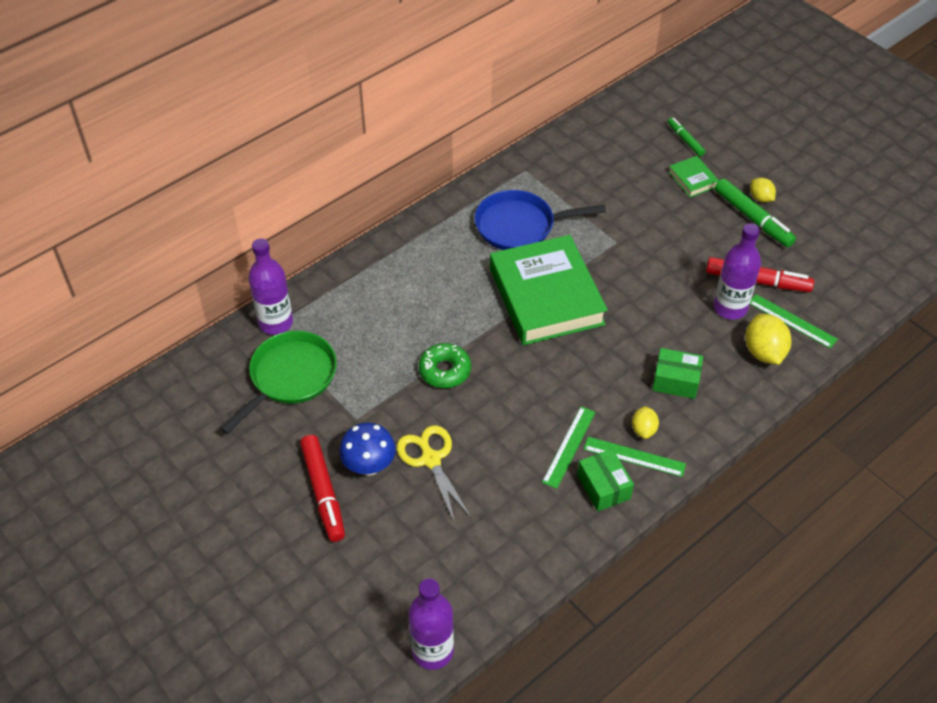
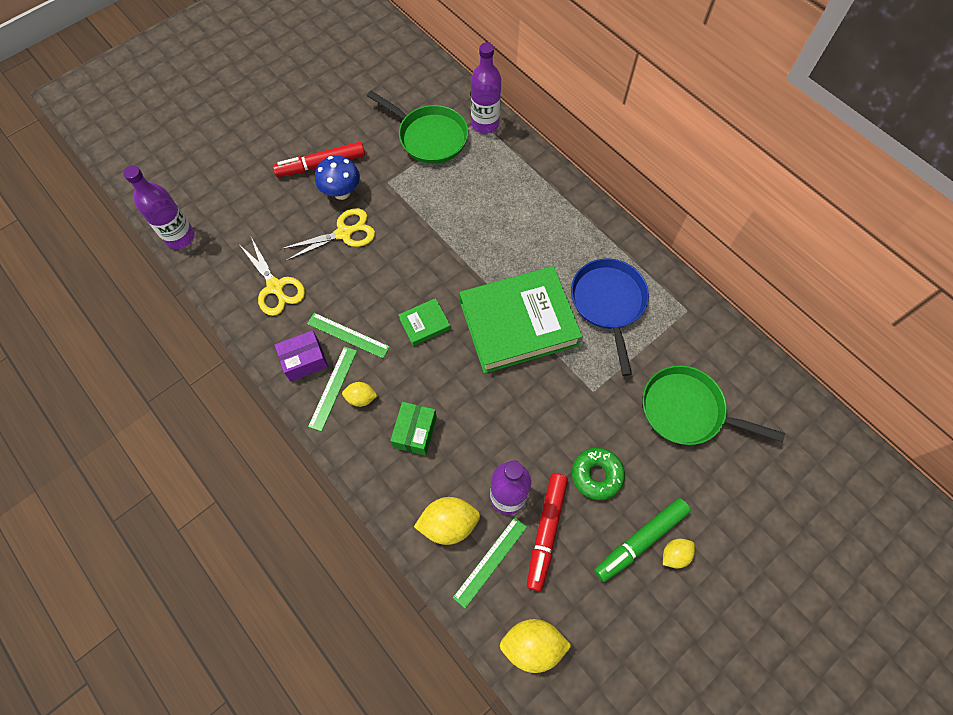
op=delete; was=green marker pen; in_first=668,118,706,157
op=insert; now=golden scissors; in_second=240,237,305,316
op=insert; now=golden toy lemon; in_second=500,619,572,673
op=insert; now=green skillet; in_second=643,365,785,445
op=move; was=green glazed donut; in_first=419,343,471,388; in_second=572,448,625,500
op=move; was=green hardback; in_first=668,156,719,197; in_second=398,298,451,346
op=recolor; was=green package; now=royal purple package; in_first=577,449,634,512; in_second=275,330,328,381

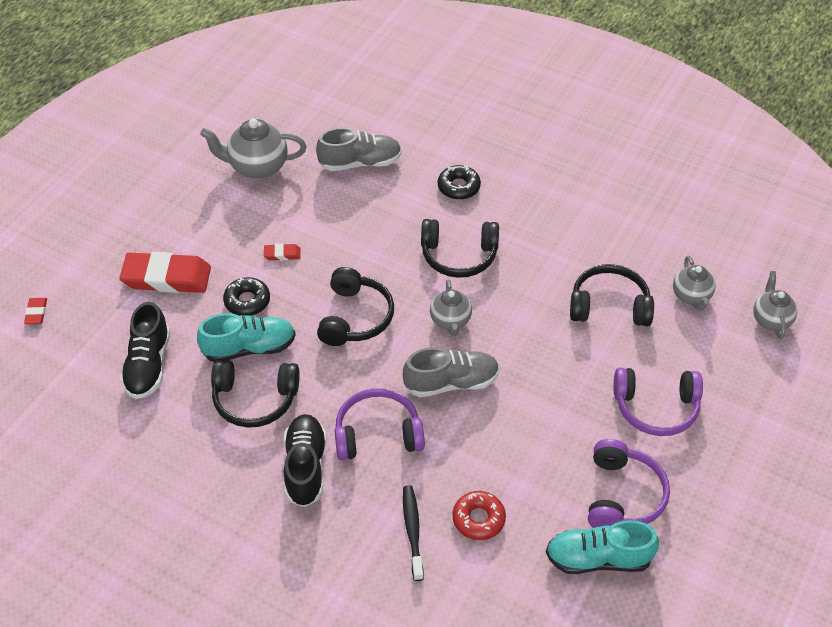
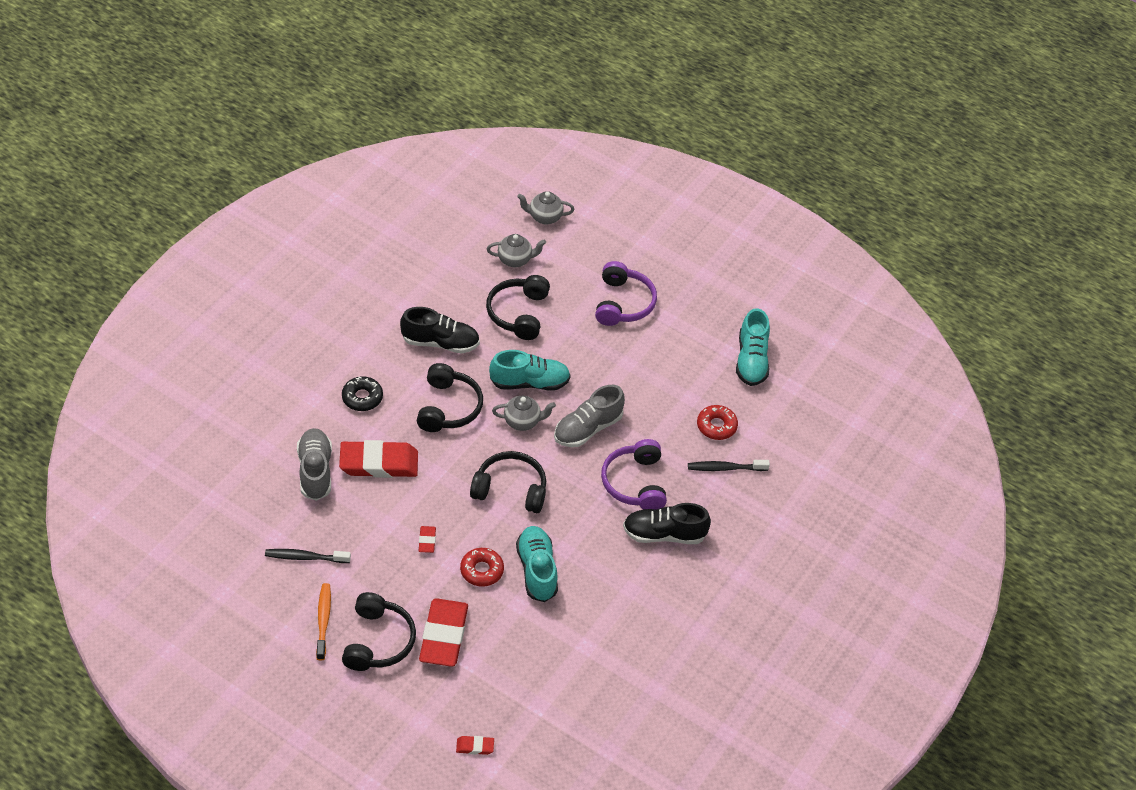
op=delete; was=royal purple headphones; in_first=588,439,670,528
op=insert; now=orange-coloured tooth brush; in_second=316,583,331,660
op=insert; now=crimson gum eraser; in_second=339,440,418,478
op=insert; now=teal sneaker; in_second=489,350,571,391
op=move; was=jet-black sneaker; in_first=120,302,170,399; in_second=400,307,480,354
op=move; was=jet-black headphones; in_first=211,359,300,428; in_second=342,592,416,671
op=replace; was=ash-grey teapot; now=jet-black tooth brush; in_first=200,119,307,179; in_second=265,549,351,563
op=recolor; was=jet-black glazed donut; now=crimson glazed donut; in_first=223,277,270,316; in_second=460,548,504,587
op=rotate; was=ash-grey sneaker; in_first=403,347,499,397; in_second=554,385,625,447; clockwise=-120

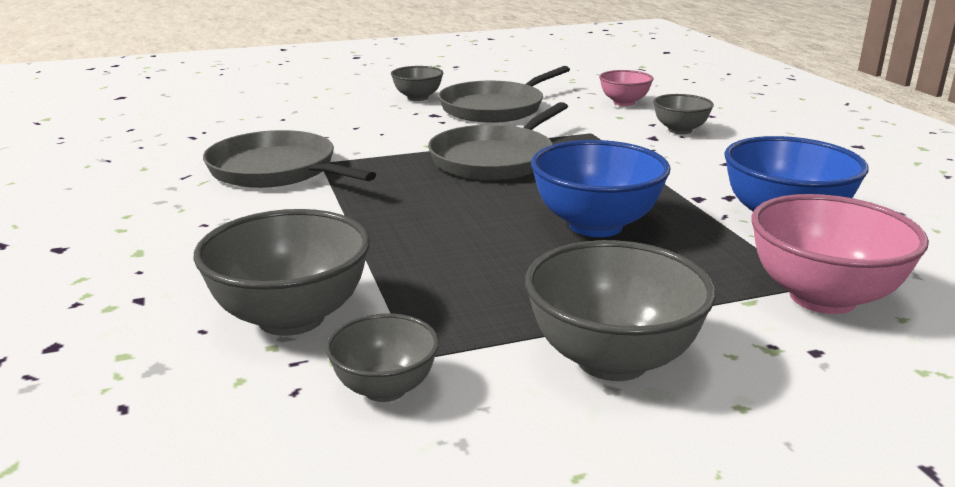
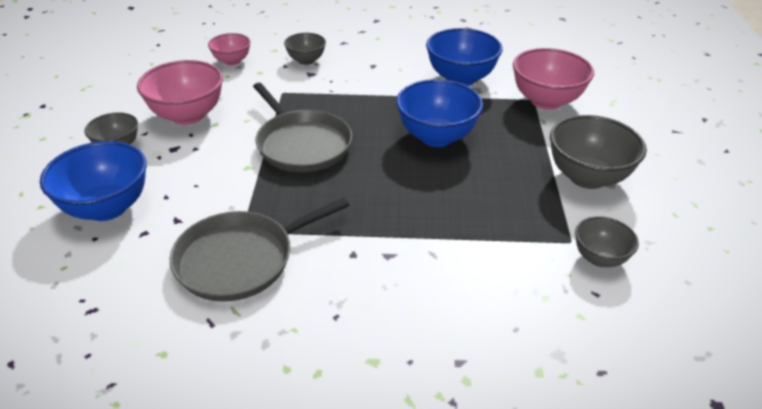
op=delete; was=ash-grey serving bowl; in_first=193,209,370,336
op=insert; now=blue serving bowl; in_second=40,141,147,221
op=replace; was=ash-grey skillet; now=pink serving bowl; in_first=438,66,570,123; in_second=137,60,223,125

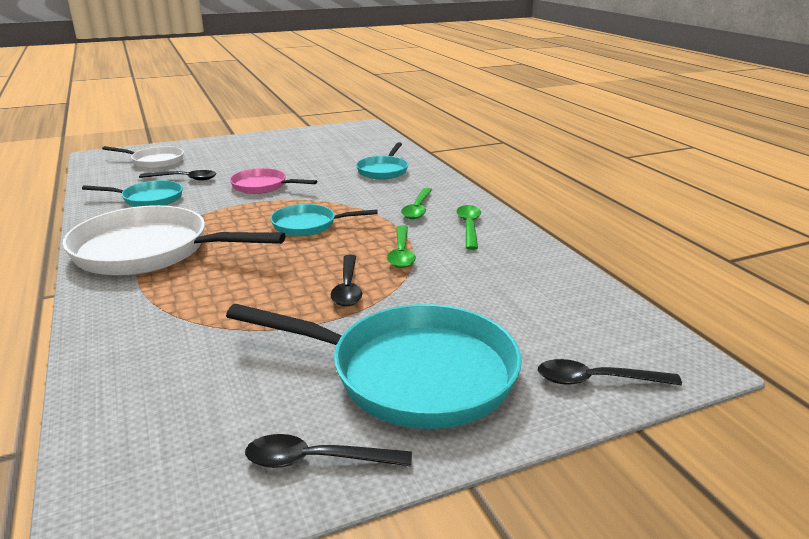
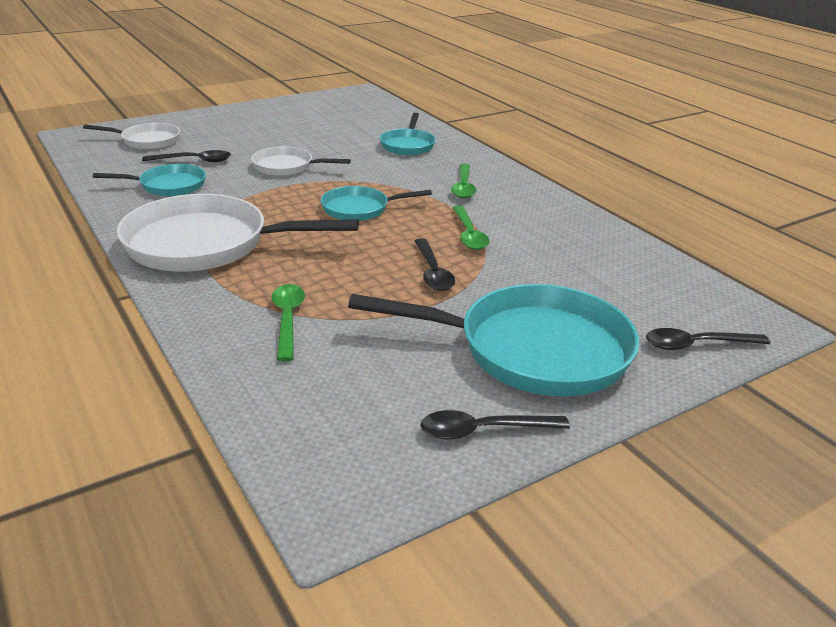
op=move; was=green teaspoon; in_first=456,205,481,250; in_second=272,284,305,361
op=recolor; was=pink skillet; now=white skillet; in_first=230,168,317,194; in_second=251,146,351,176

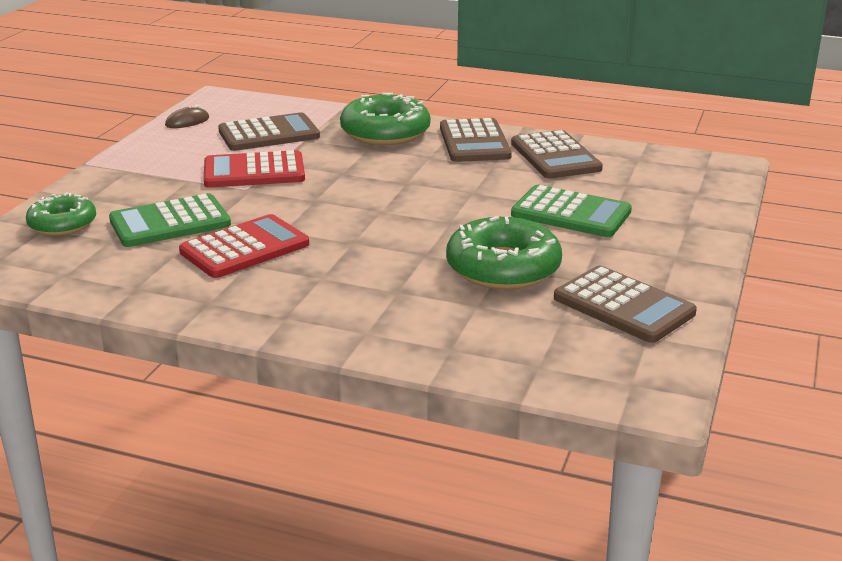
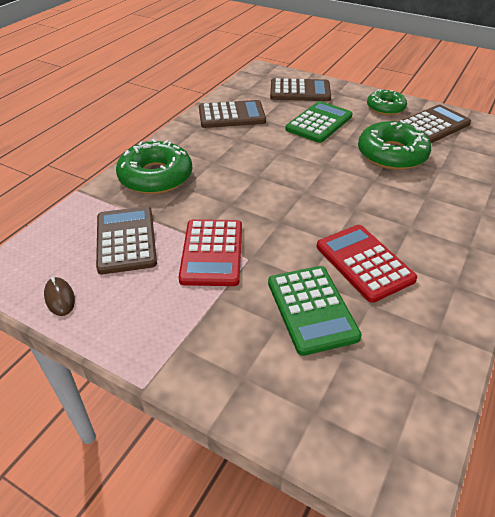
op=move; was=green glazed donut; in_first=26,192,96,236; in_second=367,89,407,115
op=move; was=russet pocket calculator; in_first=440,118,512,162; in_second=270,78,331,101

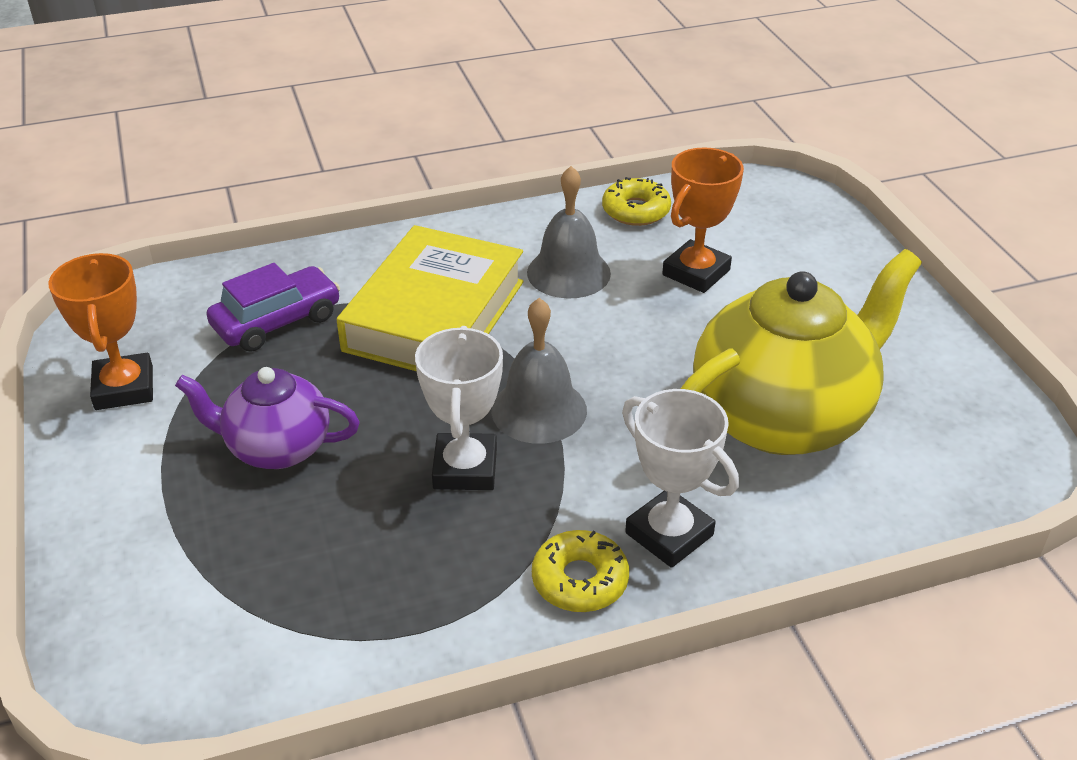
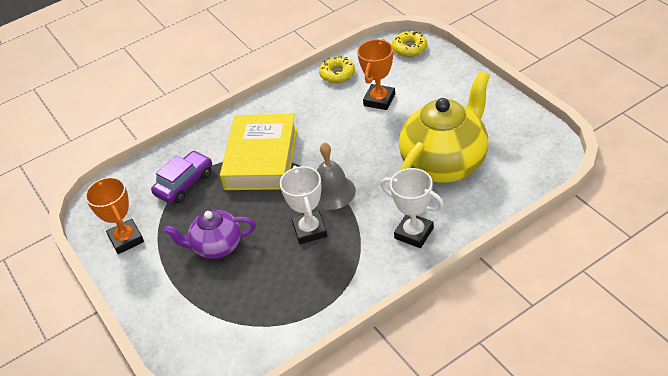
op=delete; was=ash-grey school bell; in_first=527,166,611,299
op=move; was=golden glazed donut; in_first=532,530,629,612; in_second=392,30,427,57

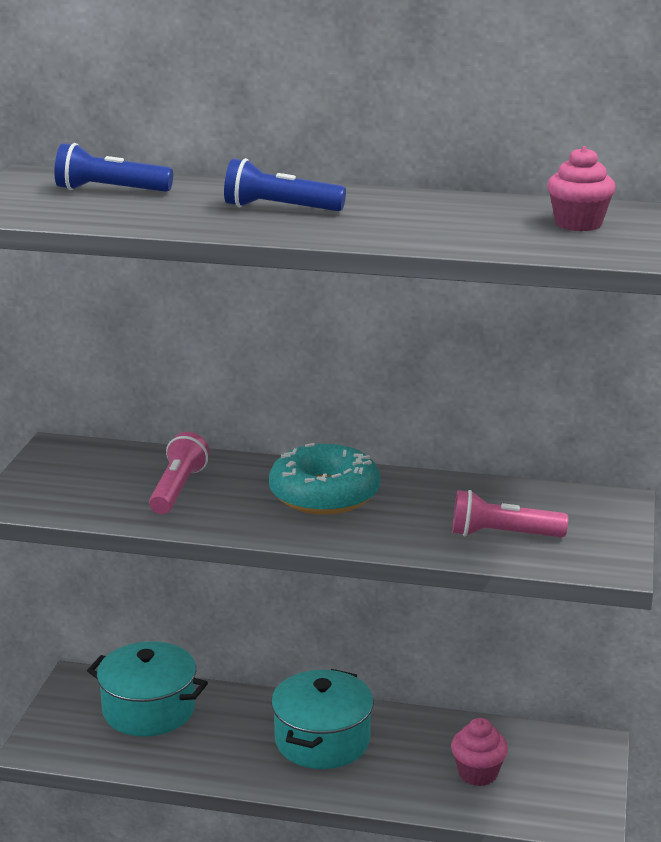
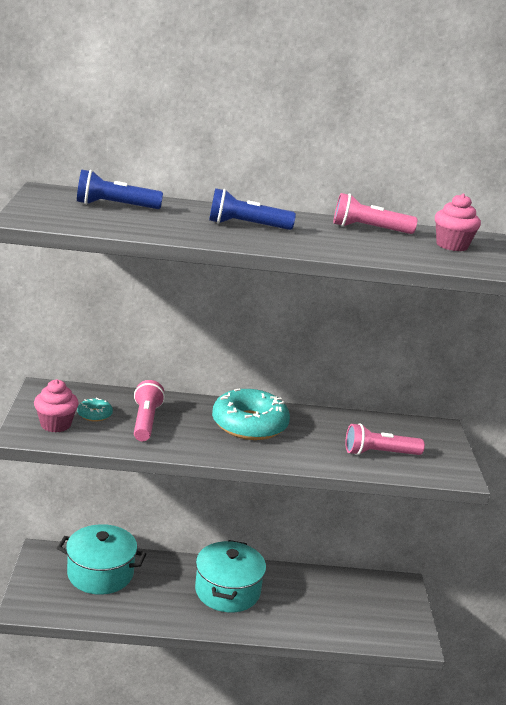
op=insert; now=teal glazed donut; in_second=77,398,113,422
op=insert; now=pink flashlight; in_second=333,193,418,234
op=move; was=pink fairy cake; in_first=451,718,508,786; in_second=34,379,79,432

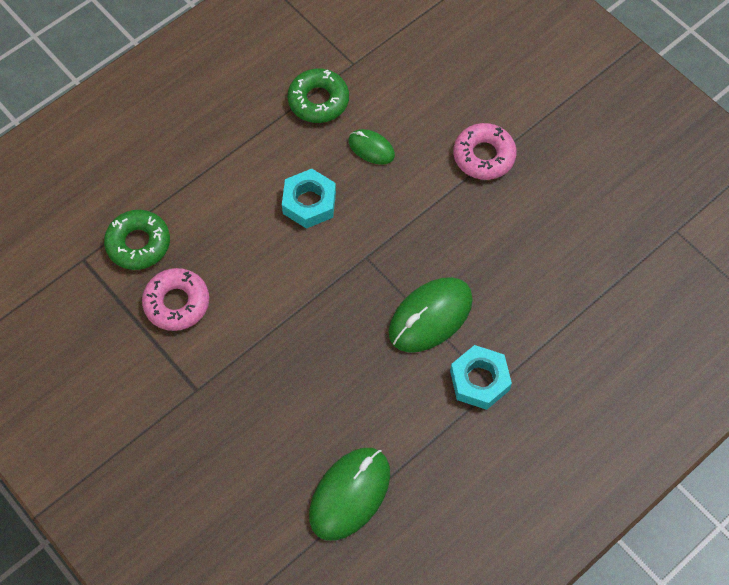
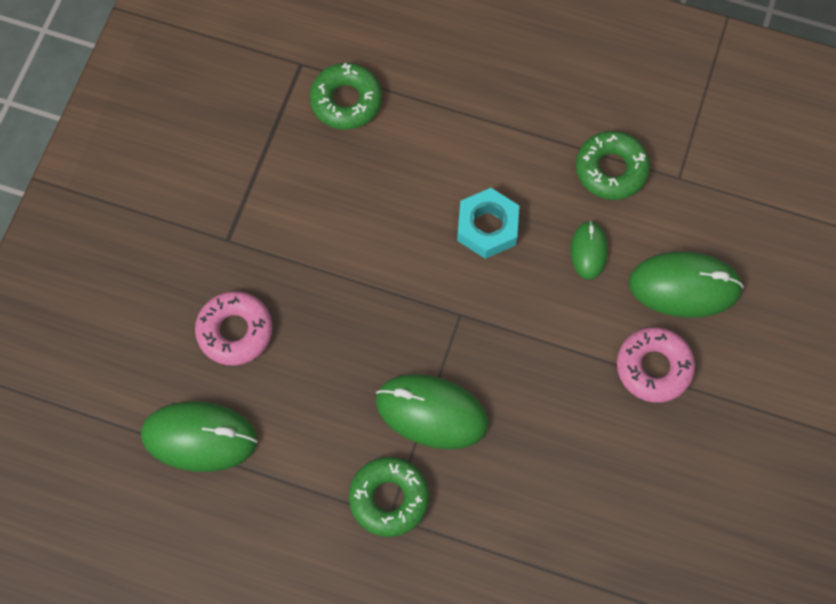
op=insert; now=green computer mouse; in_second=629,252,744,317
op=move; was=pink glazed donut; in_first=142,268,209,331; in_second=195,291,272,366
op=replace; was=teal hex nut; now=green glazed donut; in_first=450,345,512,410; in_second=349,457,429,537

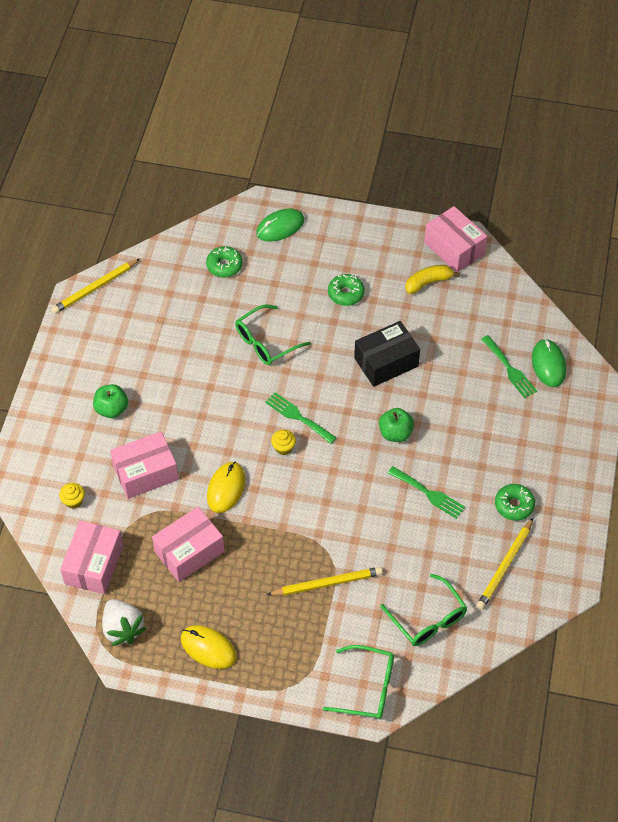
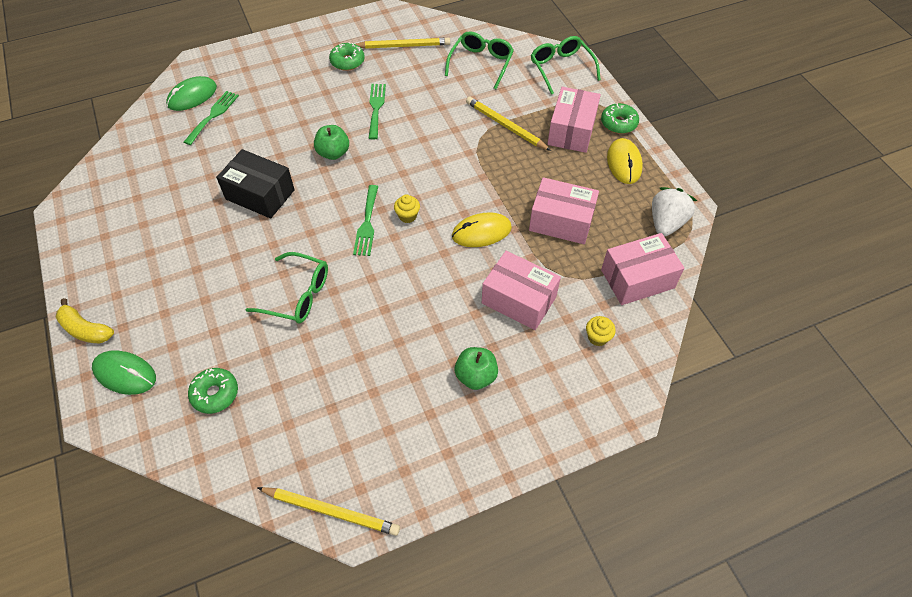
op=move; was=green glazed donut; in_first=328,274,365,306; in_second=601,103,639,134
op=move; was=golden banana fruit; in_first=405,265,460,294; in_second=56,298,114,343
op=move; was=pink package; in_first=424,206,487,272; in_second=547,87,601,153

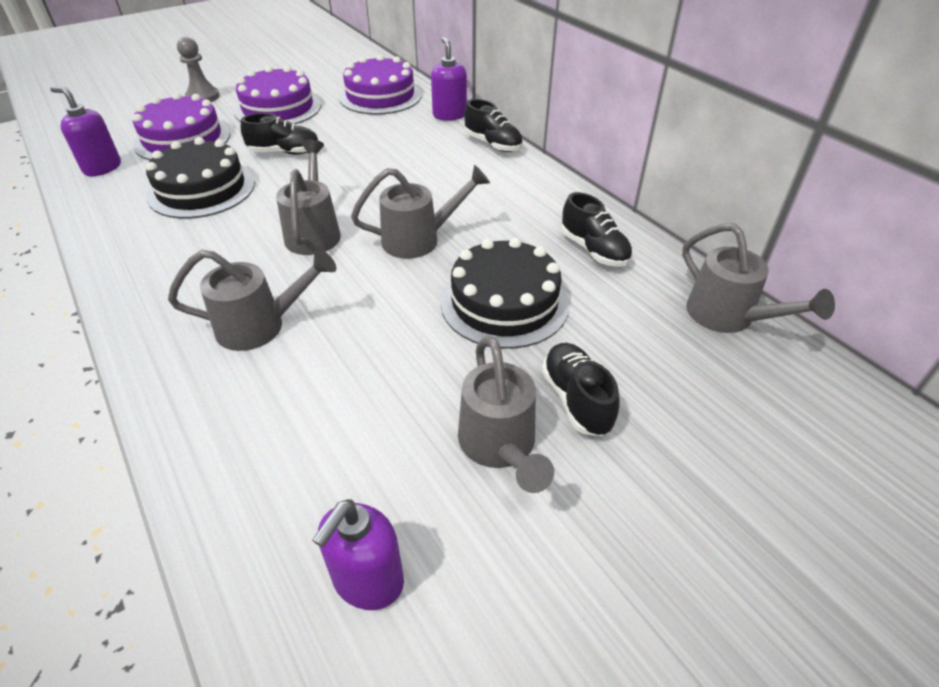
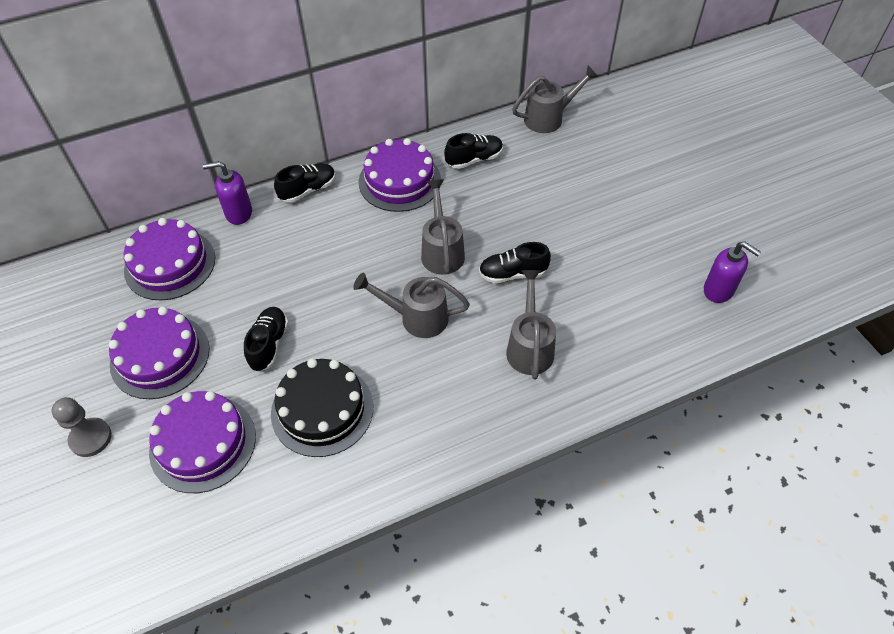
op=delete; was=royal purple soap pump; in_first=50,86,121,176
op=delete; was=jet-black gateau; in_first=441,238,569,349
op=delete; was=ash-grey sprinkling can; in_first=458,336,554,493
op=insert; now=royal purple gateau; in_second=358,138,441,212
op=move; was=jet-black sneaker; in_first=542,343,620,436; in_second=479,242,551,283

